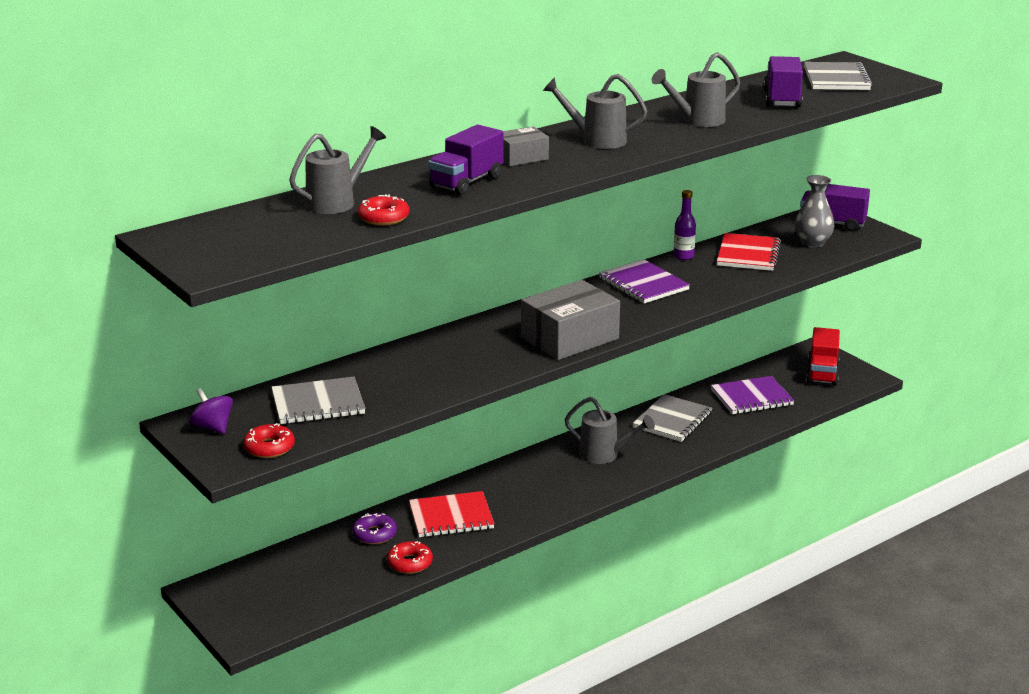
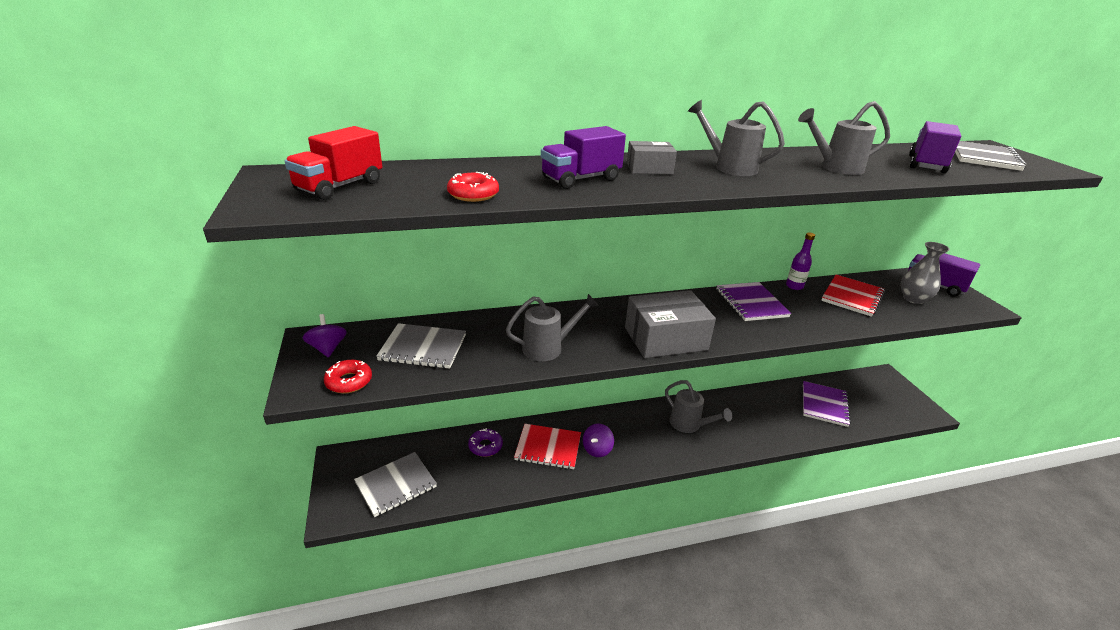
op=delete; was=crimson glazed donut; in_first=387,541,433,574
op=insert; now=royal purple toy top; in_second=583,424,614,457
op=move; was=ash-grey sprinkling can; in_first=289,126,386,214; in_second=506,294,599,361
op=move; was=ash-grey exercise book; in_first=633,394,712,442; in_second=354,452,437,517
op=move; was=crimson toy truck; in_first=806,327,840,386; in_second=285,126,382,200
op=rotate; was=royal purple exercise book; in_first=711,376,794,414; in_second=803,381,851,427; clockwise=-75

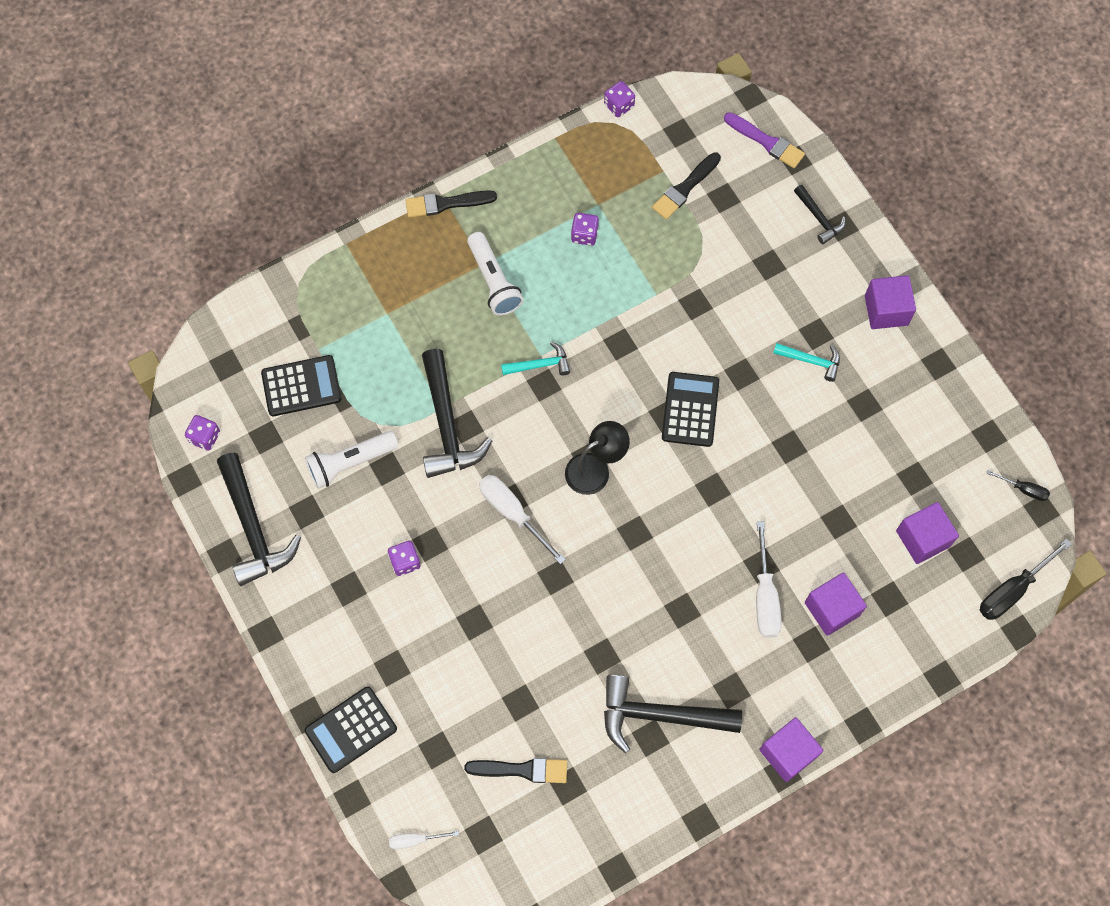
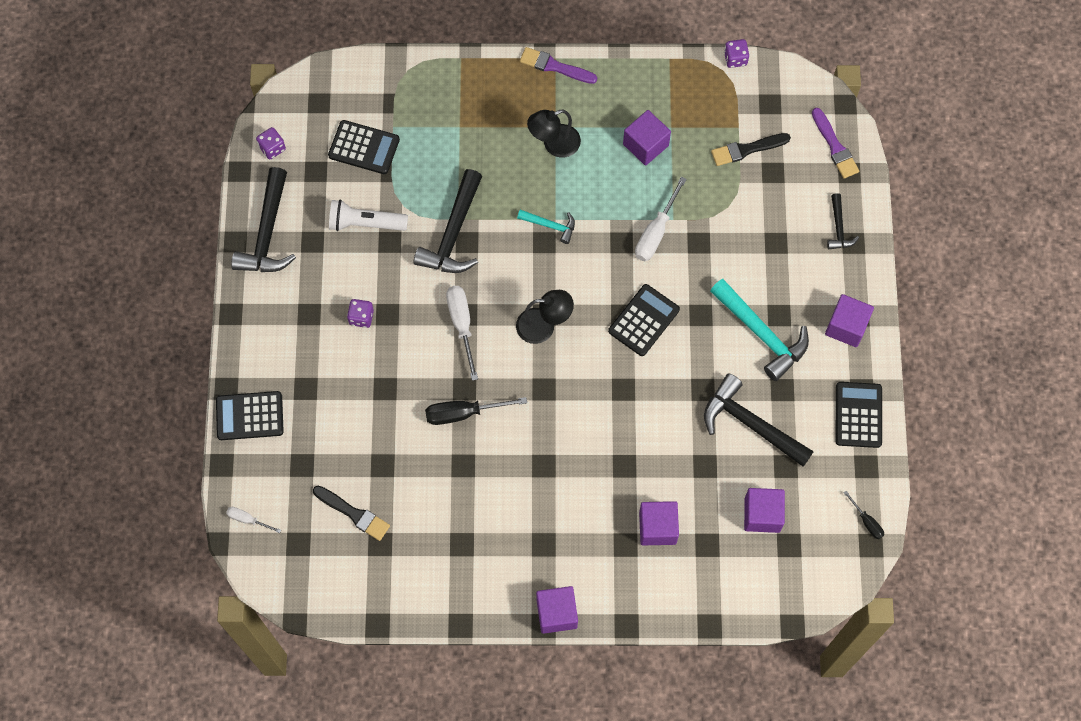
op=insert; now=jet-black pocket calculator; in_second=835,382,882,448
op=move; was=jet-black carpenter's hammer; in_first=604,675,742,753; in_second=704,373,814,467
op=move; was=white flat screwdriver; in_first=756,521,782,638; in_second=635,177,687,261
op=move; was=jet-black flat screwdriver; in_first=980,539,1072,620; in_second=425,397,527,425
op=replace; was=white flashlight; now=jet-black lamp; in_first=467,232,524,316; in_second=527,109,581,158
op=replace; was=royal purple die; now=royal purple solid cube; in_first=571,213,599,246; in_second=623,110,671,165
op=recolor; was=jet-black brush; now=royal purple brush; in_first=405,190,497,218; in_second=520,47,597,84
op=resize; was=teal carpenter's hammer; in_first=773,343,840,382; in_second=710,279,809,381; ratio=1.91

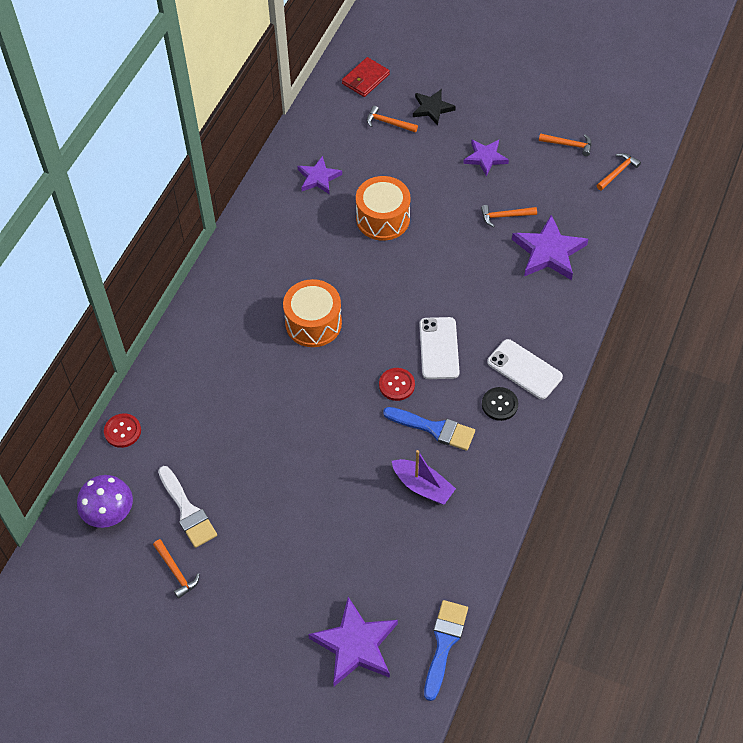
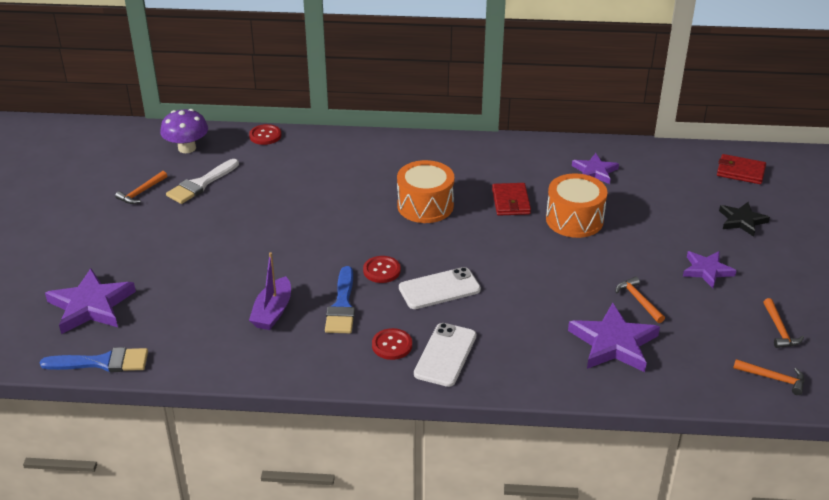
op=delete; was=orange-coloured carpenter's hammer; in_first=367,106,418,132
op=insert; now=crimson wallet; in_second=492,183,531,216
op=recolor; was=jet-black sewing button; now=crimson sewing button; in_first=482,387,518,421; in_second=372,328,412,360

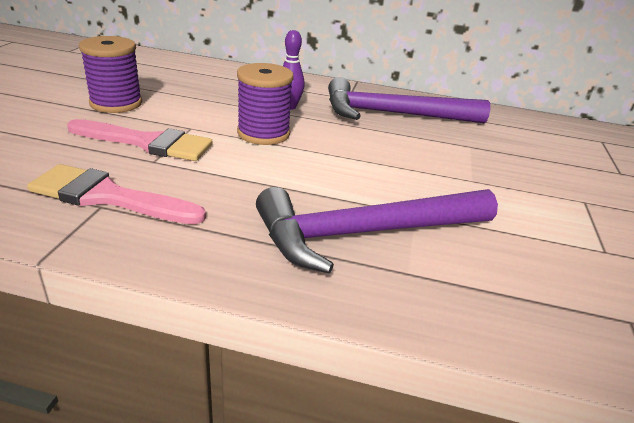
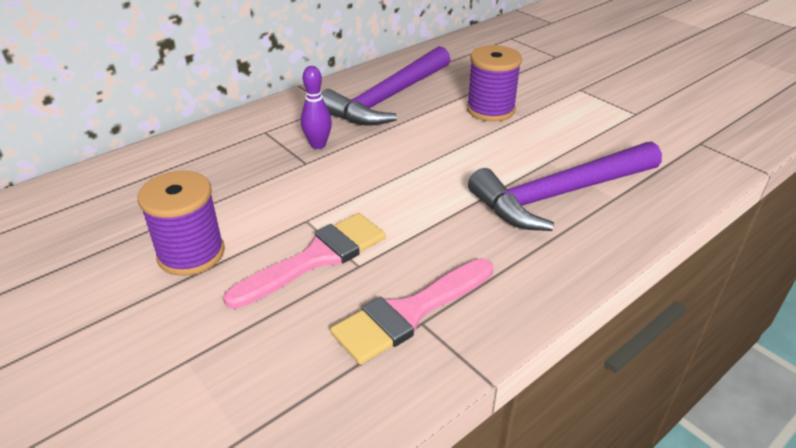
op=move; was=royal purple spool; in_first=237,63,294,145; in_second=467,45,522,122
op=rotate; was=royal purple carpenter's hammer; in_first=256,187,498,274; in_second=468,141,662,231; clockwise=45

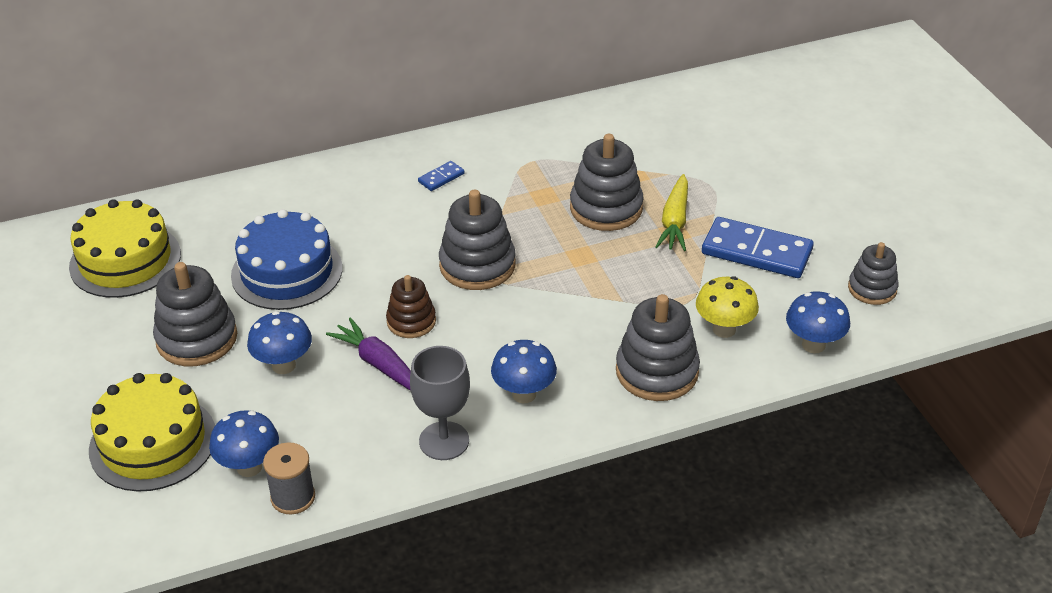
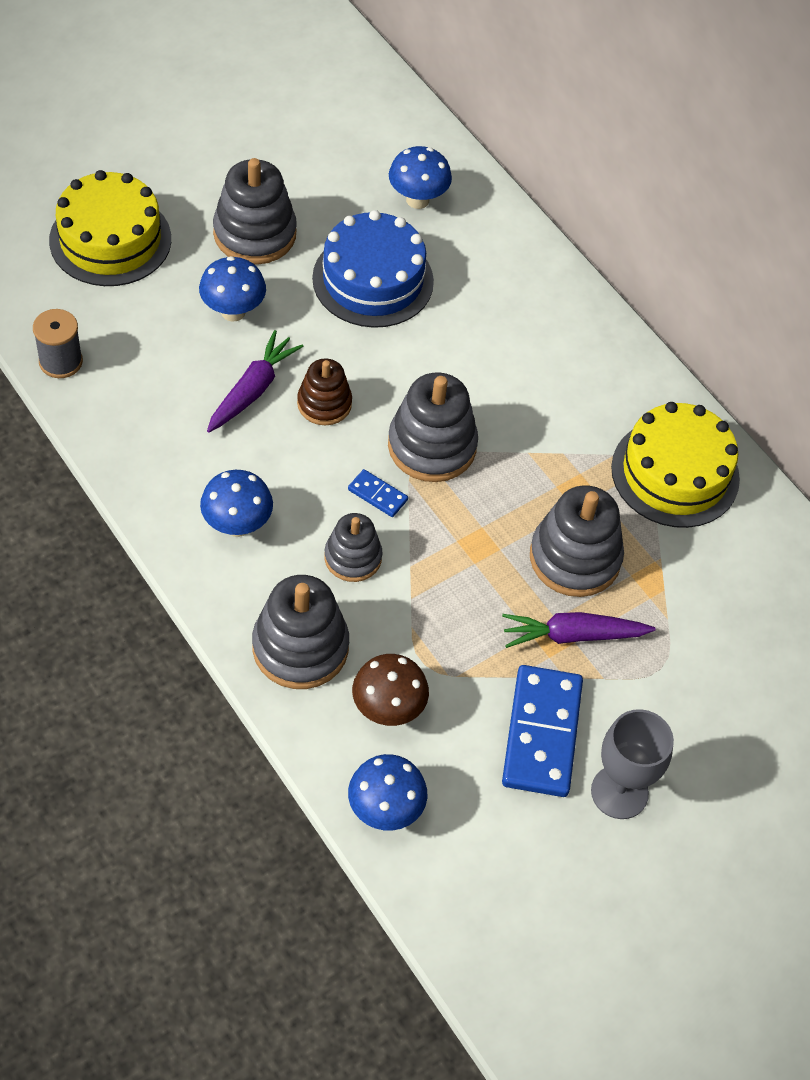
op=move; was=golden gateau; in_first=69,199,181,298; in_second=611,402,740,528
op=move; was=blue toadstool; in_first=209,410,279,477; in_second=389,146,452,209
op=move; was=ash-grey chalice; in_first=410,346,470,460; in_second=591,709,674,819
op=move; was=blue domino piece; in_first=418,161,465,191; in_second=348,469,408,517
op=move; was=ash-grey stacking toy; in_first=848,242,899,305; in_second=324,513,382,582
op=recolor; was=golden toy carrot; now=royal purple toy carrot; in_first=655,174,688,251; in_second=502,612,656,648
op=recolor; was=golden toadstool; now=russet toadstool; in_first=696,276,759,338; in_second=352,654,429,726

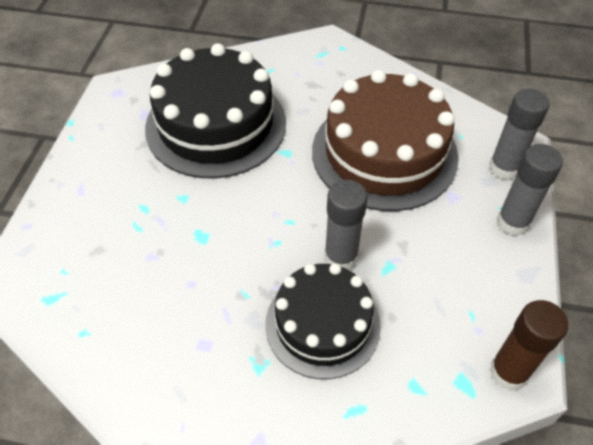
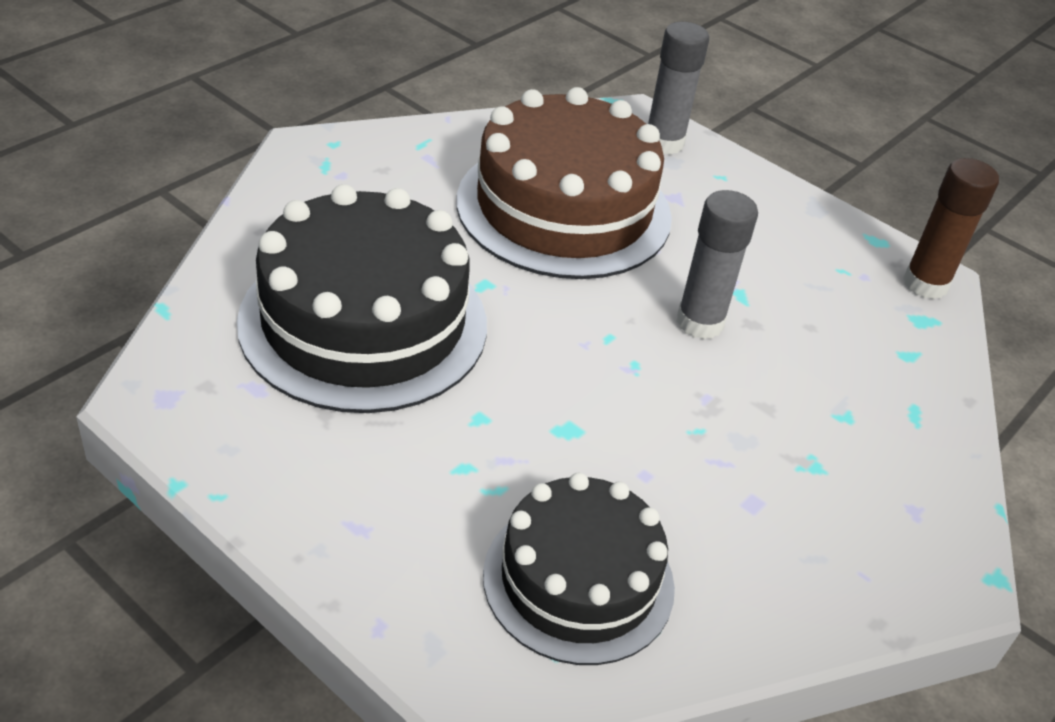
op=delete; was=ash-grey stick of glue; in_first=497,144,563,236
op=move; was=jet-black gateau; in_first=265,263,381,379; in_second=483,472,675,665

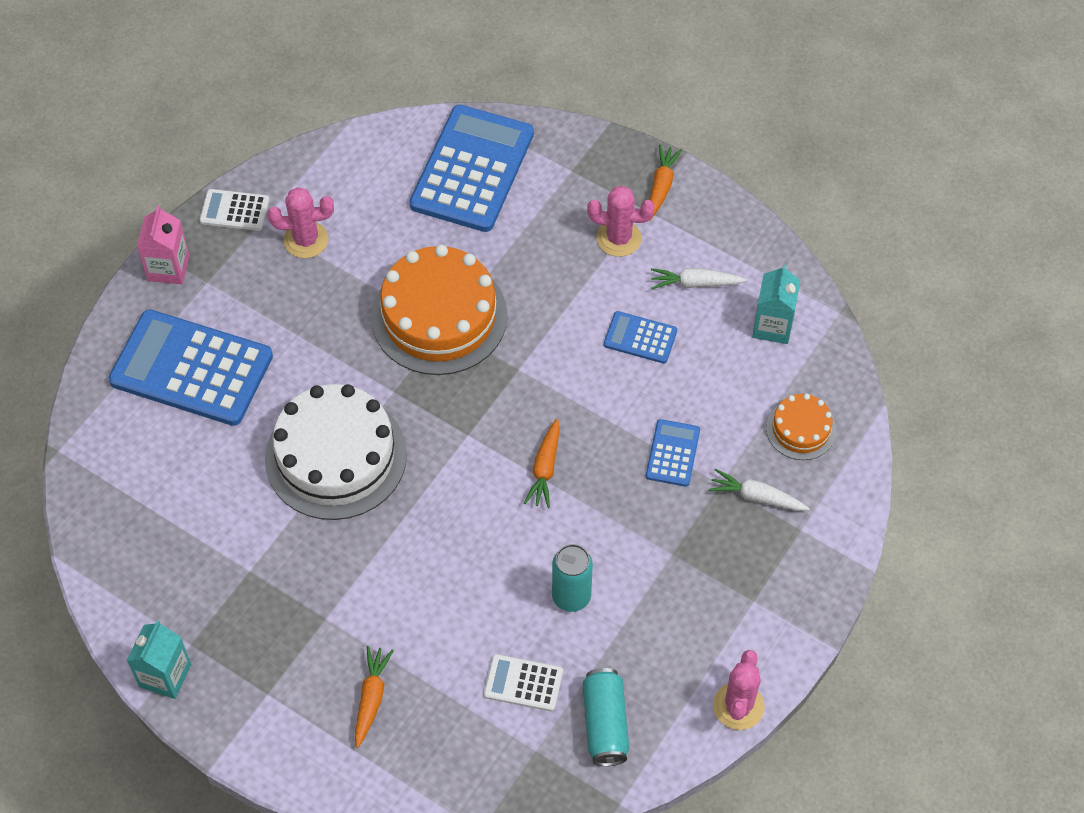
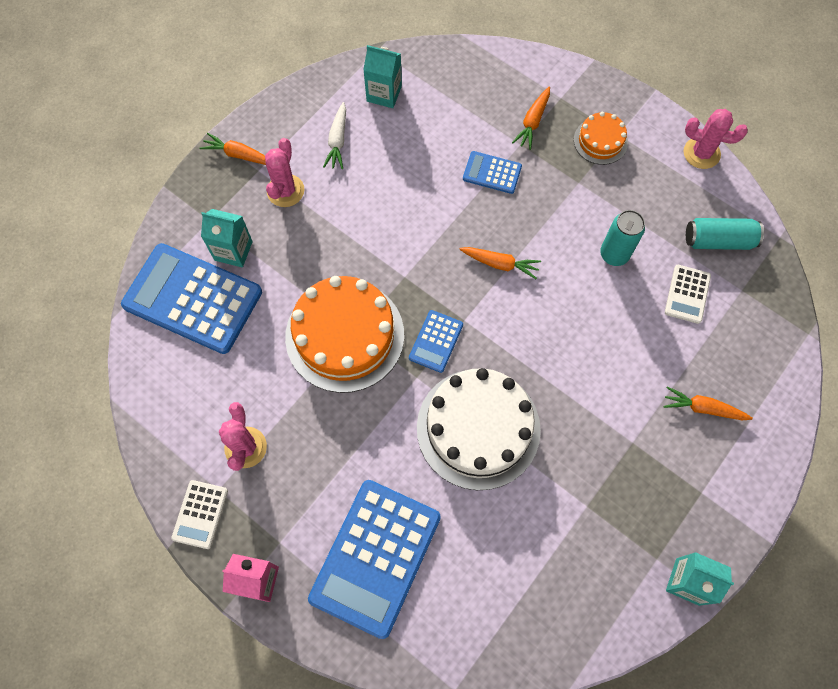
op=insert; now=teal juice carton; in_second=201,209,253,268
op=move; was=blue pocket calculator; in_first=604,311,677,363; in_second=409,310,463,373
op=move; was=orange-coloured gateau; in_first=766,393,836,460; in_second=574,112,628,165
op=recolor; was=white toy carrot; now=orange-coloured toy carrot; in_first=708,468,810,511; in_second=512,87,550,150

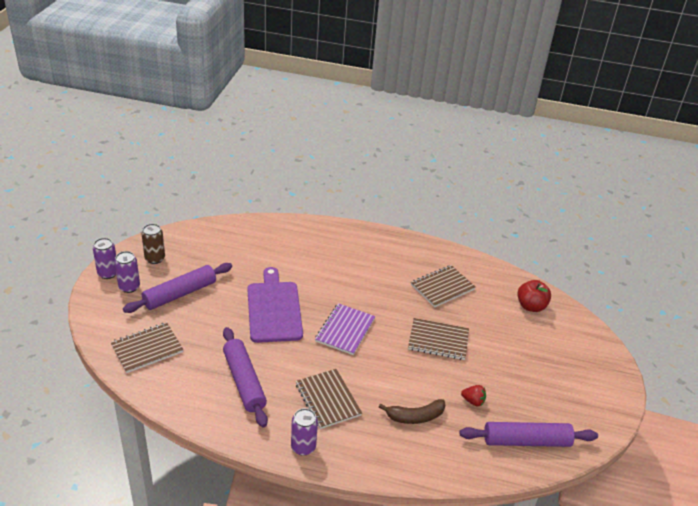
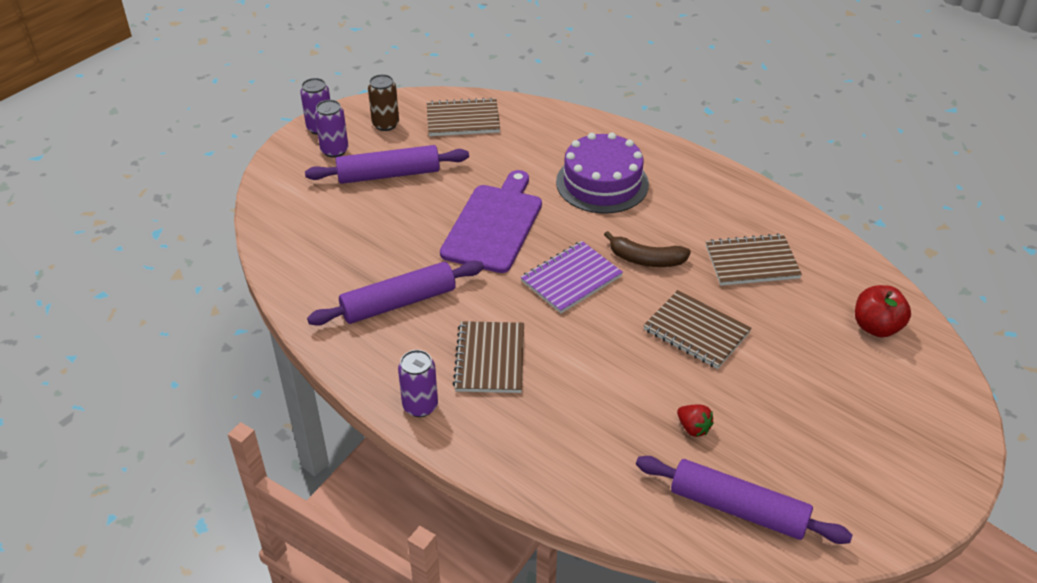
op=insert; now=royal purple gateau; in_second=556,132,649,214
op=move; was=russet exercise book; in_first=110,322,184,373; in_second=427,97,500,136
op=move; was=russet banana fruit; in_first=379,399,446,424; in_second=604,231,691,267
op=rotate; was=royal purple rolling pin; in_first=223,327,268,428; in_second=307,261,484,326; clockwise=60

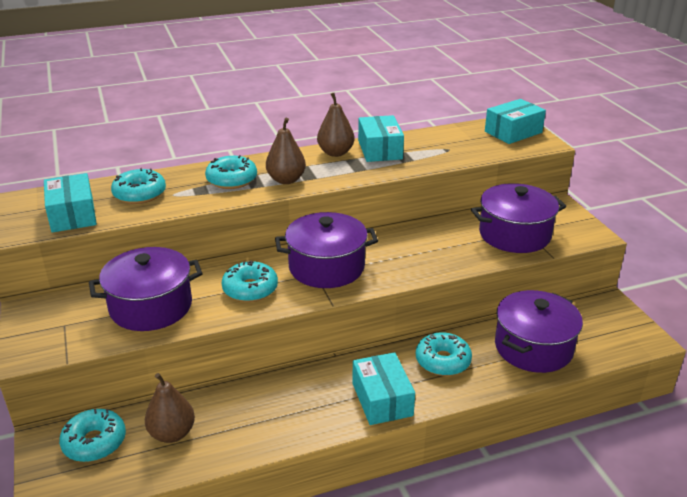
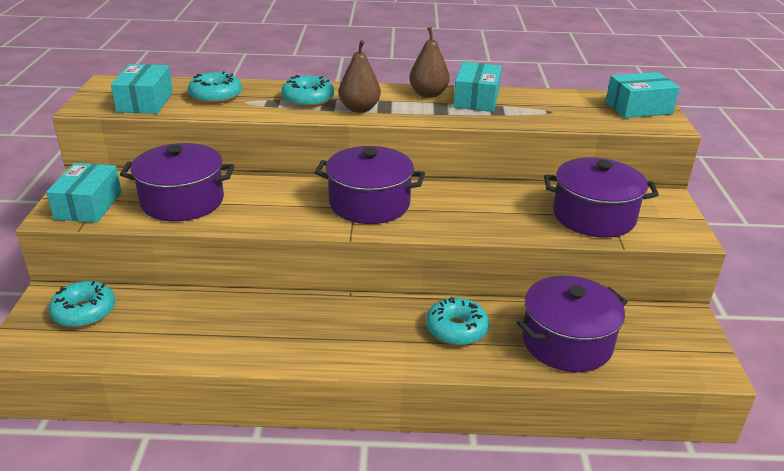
op=delete; was=russet toy pear; in_first=145,373,195,443
op=delete; was=teal glazed donut; in_first=222,260,278,302
op=move; was=teal package; in_first=353,352,415,425; in_second=46,163,122,223

